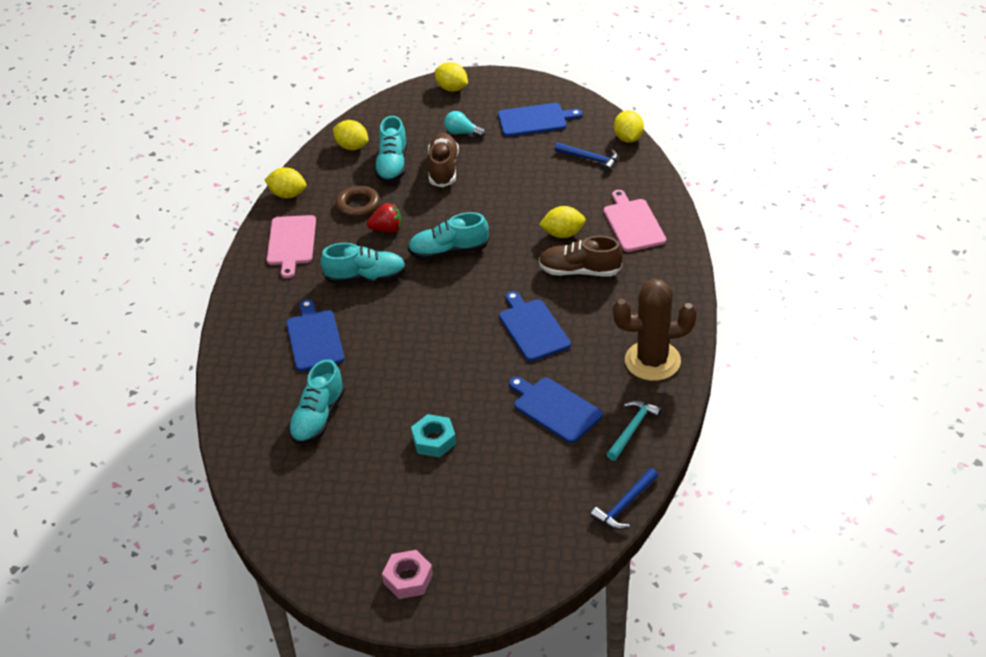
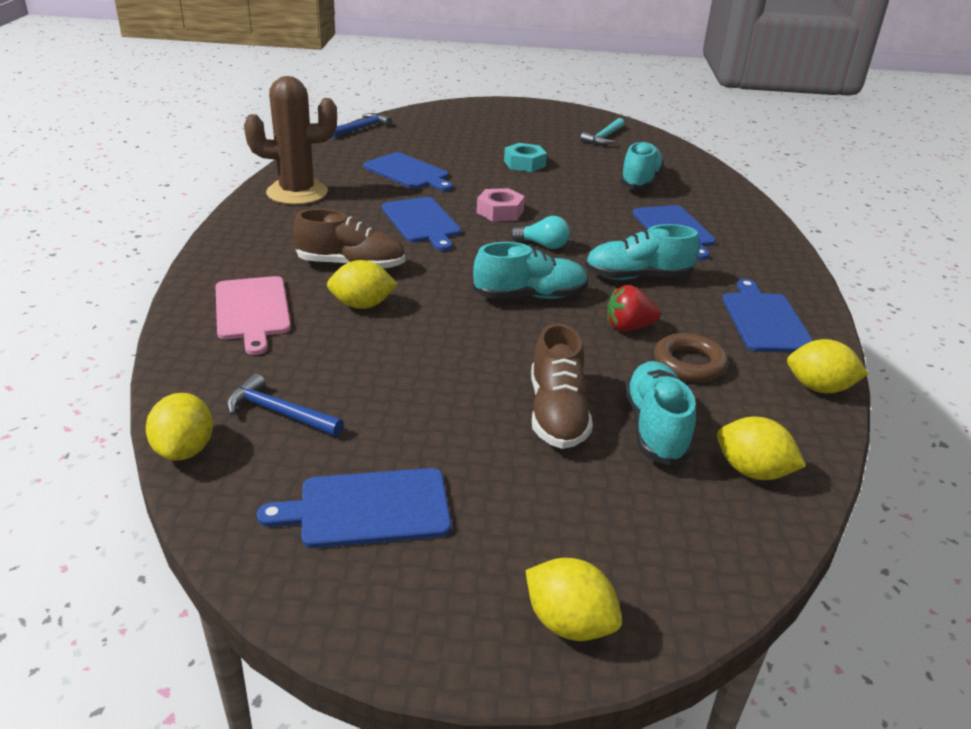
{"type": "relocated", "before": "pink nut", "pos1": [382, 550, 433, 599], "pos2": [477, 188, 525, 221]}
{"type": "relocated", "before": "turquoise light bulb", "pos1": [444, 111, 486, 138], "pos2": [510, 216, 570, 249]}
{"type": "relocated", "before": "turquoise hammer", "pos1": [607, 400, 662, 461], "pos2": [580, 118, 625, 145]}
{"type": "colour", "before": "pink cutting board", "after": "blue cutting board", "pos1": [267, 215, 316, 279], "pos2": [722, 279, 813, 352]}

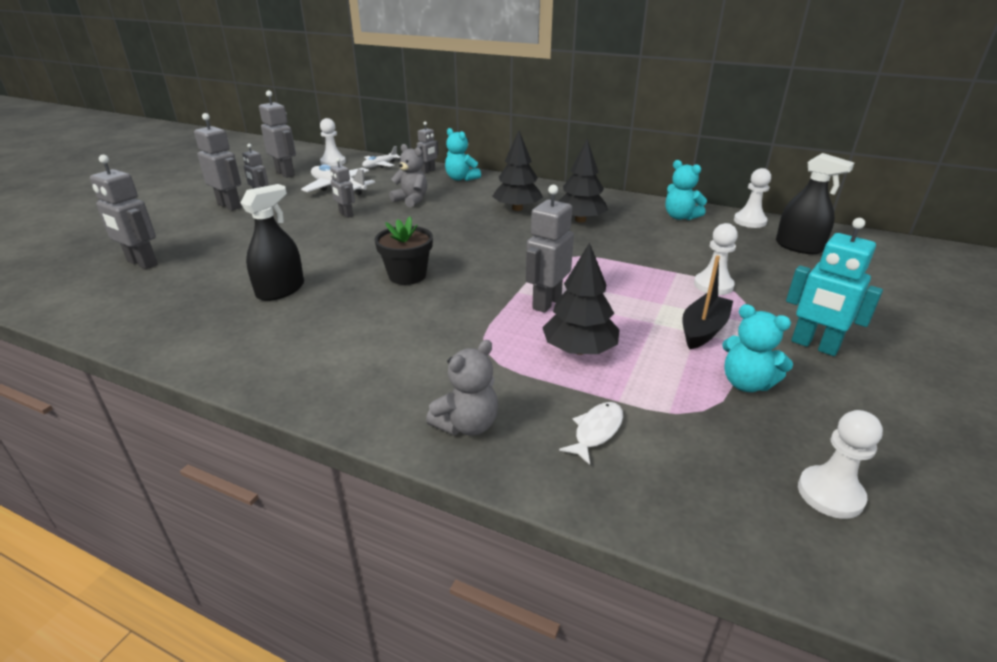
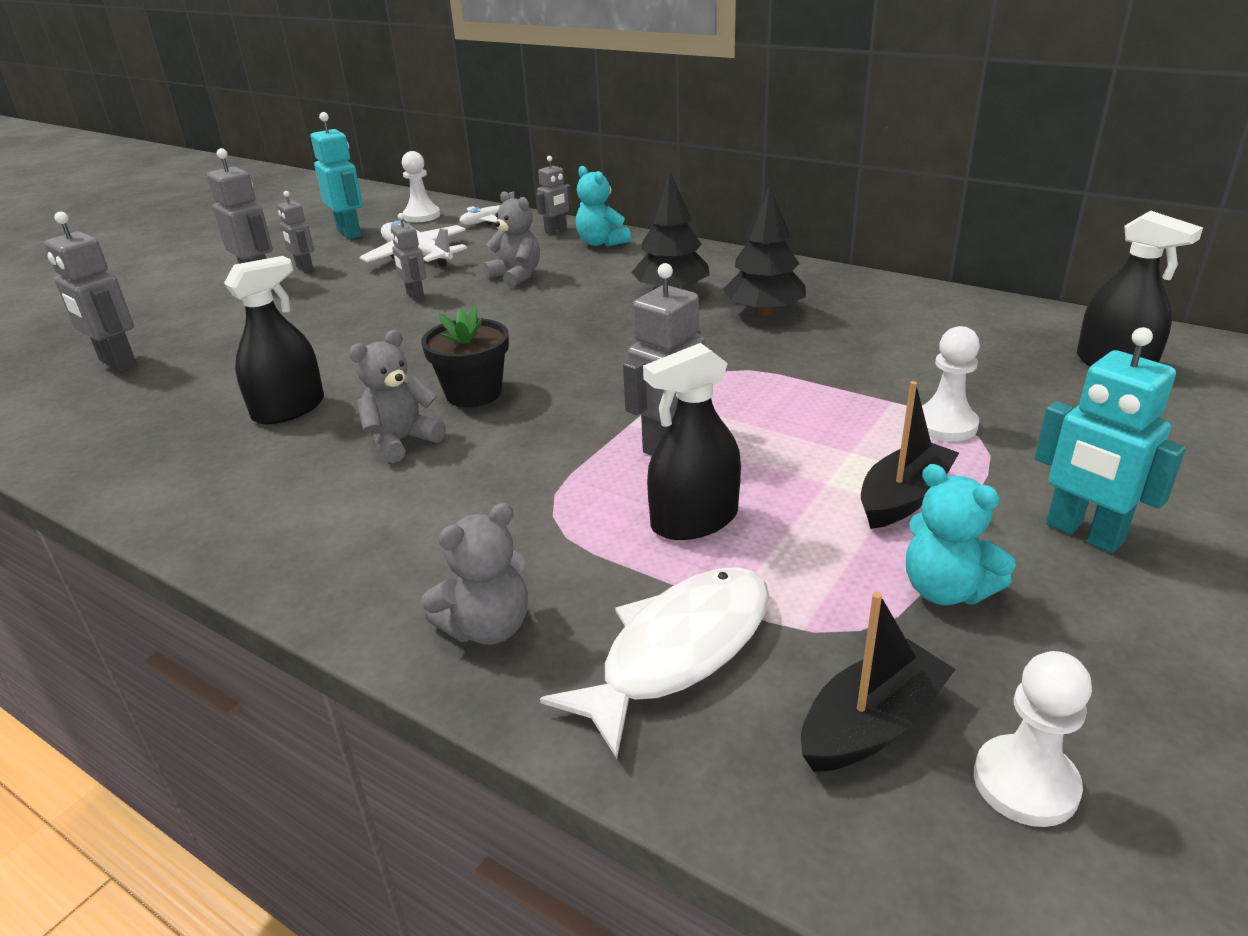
{"type": "missing", "before": "turquoise teddy bear", "pos1": [666, 160, 707, 220]}
{"type": "missing", "before": "white pawn", "pos1": [734, 168, 771, 228]}
{"type": "appeared", "after": "grey teddy bear", "pos2": [349, 330, 446, 463]}
{"type": "appeared", "after": "black boat", "pos2": [801, 592, 956, 772]}
{"type": "exchanged", "before": "black tree", "after": "black spray bottle", "pos1": [542, 242, 620, 355], "pos2": [643, 343, 741, 540]}
{"type": "colour", "before": "grey robot", "after": "turquoise robot", "pos1": [259, 90, 296, 178], "pos2": [311, 112, 363, 239]}
{"type": "size", "before": "white fish", "pos1": [559, 402, 623, 465], "pos2": [540, 567, 769, 759], "scale": 1.92}

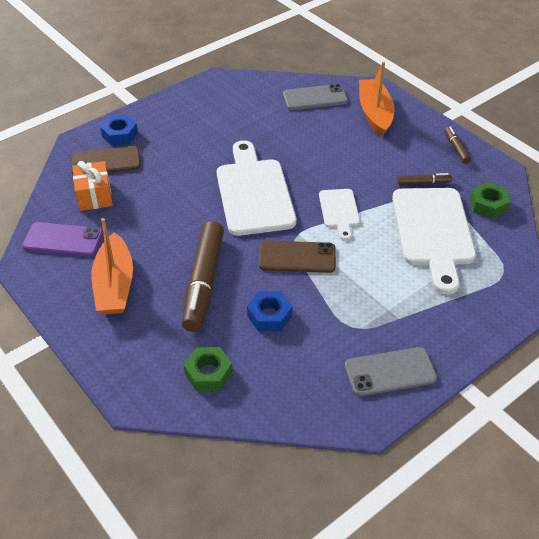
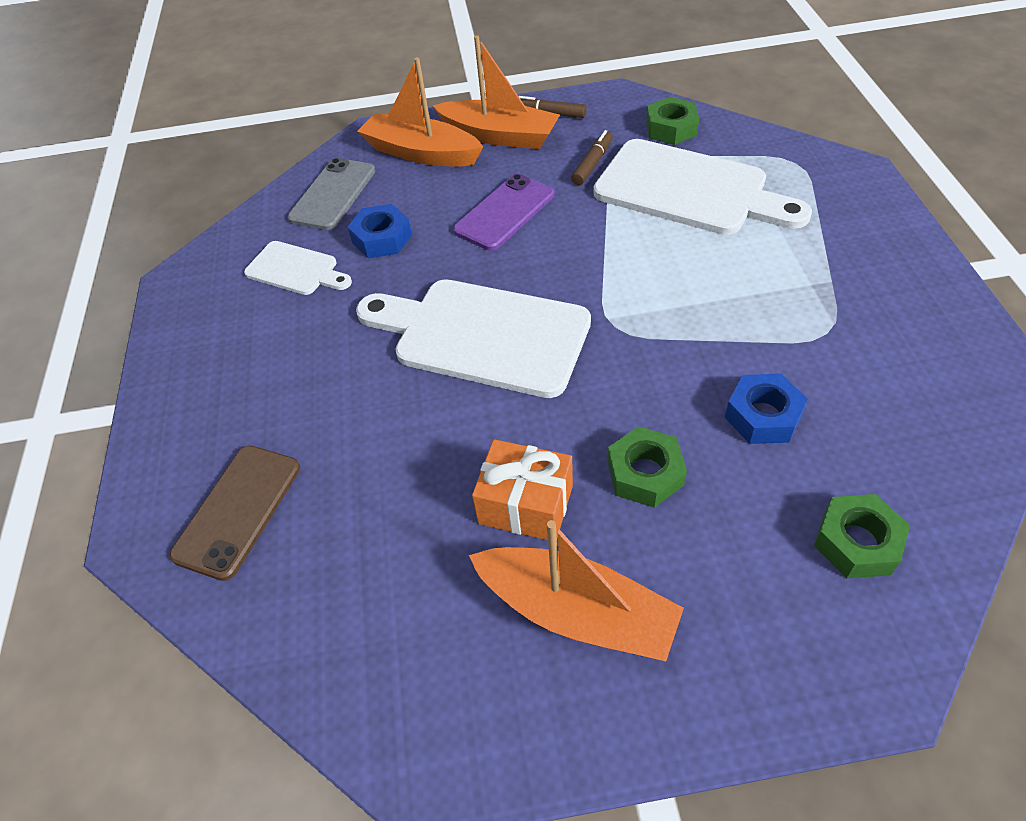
{"type": "missing", "before": "brown phone", "pos1": [259, 241, 336, 273]}
{"type": "missing", "before": "grey phone", "pos1": [345, 347, 437, 396]}
{"type": "appeared", "after": "orange boat", "pos2": [433, 35, 560, 149]}
{"type": "relocated", "before": "purple phone", "pos1": [22, 222, 103, 257], "pos2": [453, 174, 555, 251]}
{"type": "relocated", "before": "orange gift", "pos1": [72, 161, 113, 211], "pos2": [472, 439, 573, 540]}
{"type": "relocated", "before": "blue nut", "pos1": [100, 115, 138, 146], "pos2": [348, 204, 412, 258]}
{"type": "relocated", "before": "white cutting board", "pos1": [319, 189, 360, 241], "pos2": [244, 241, 352, 295]}
{"type": "exchanged", "before": "brown marker", "after": "green nut", "pos1": [182, 221, 224, 332], "pos2": [608, 426, 687, 508]}

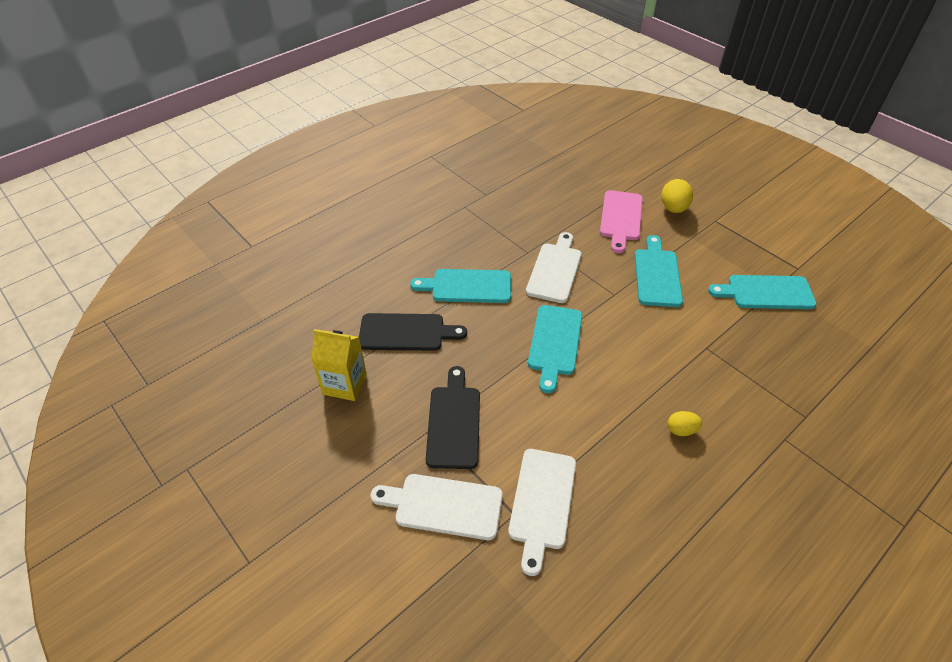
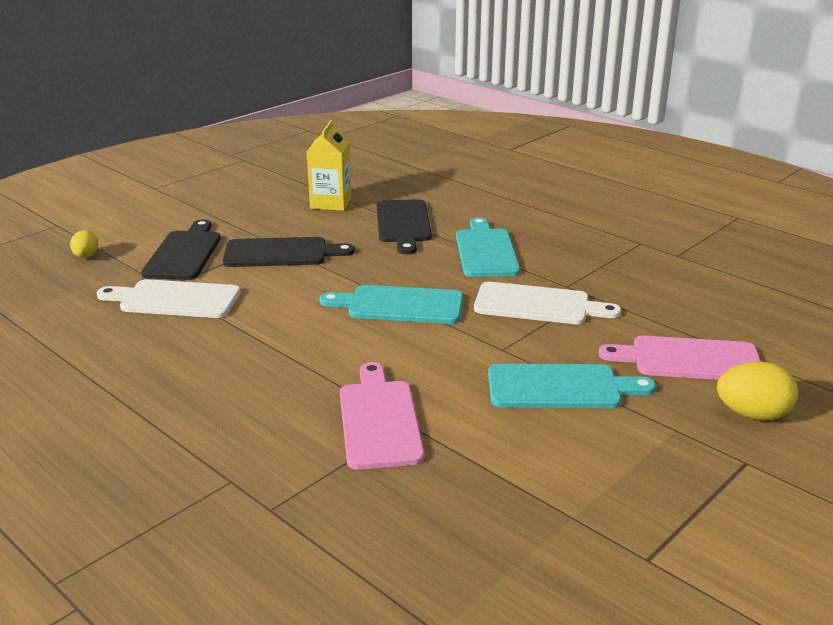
{"type": "missing", "before": "turquoise cutting board", "pos1": [708, 275, 817, 309]}
{"type": "appeared", "after": "pink cutting board", "pos2": [340, 362, 424, 470]}
{"type": "relocated", "before": "yellow egg", "pos1": [668, 411, 702, 436], "pos2": [70, 230, 99, 258]}
{"type": "colour", "before": "white cutting board", "after": "black cutting board", "pos1": [371, 474, 503, 540], "pos2": [141, 219, 221, 280]}

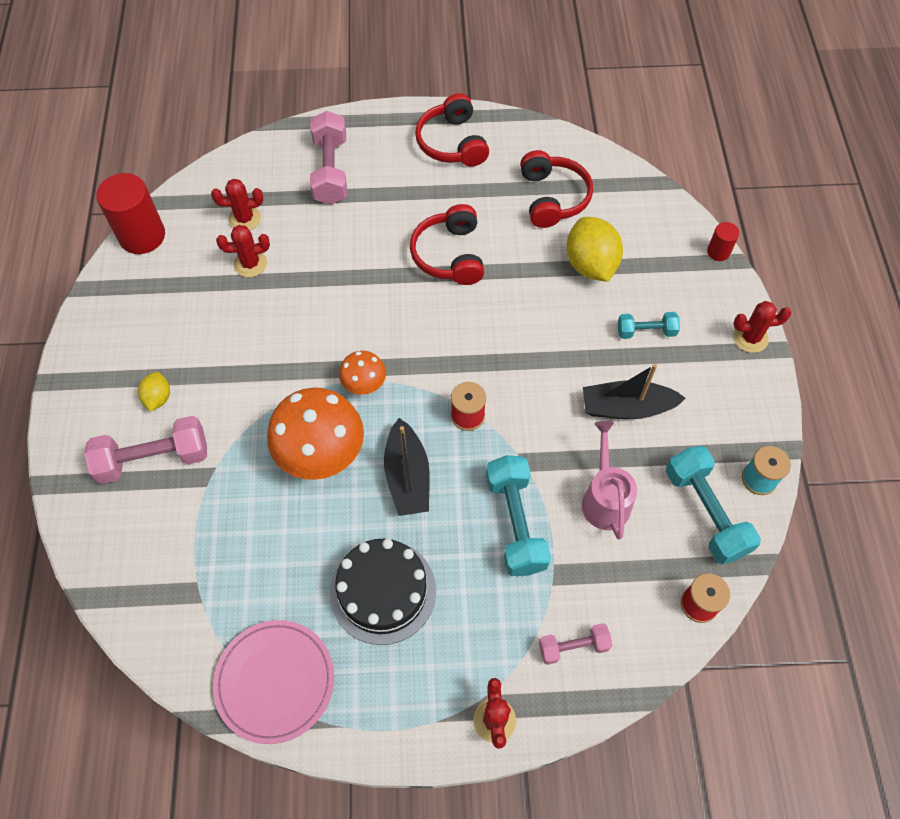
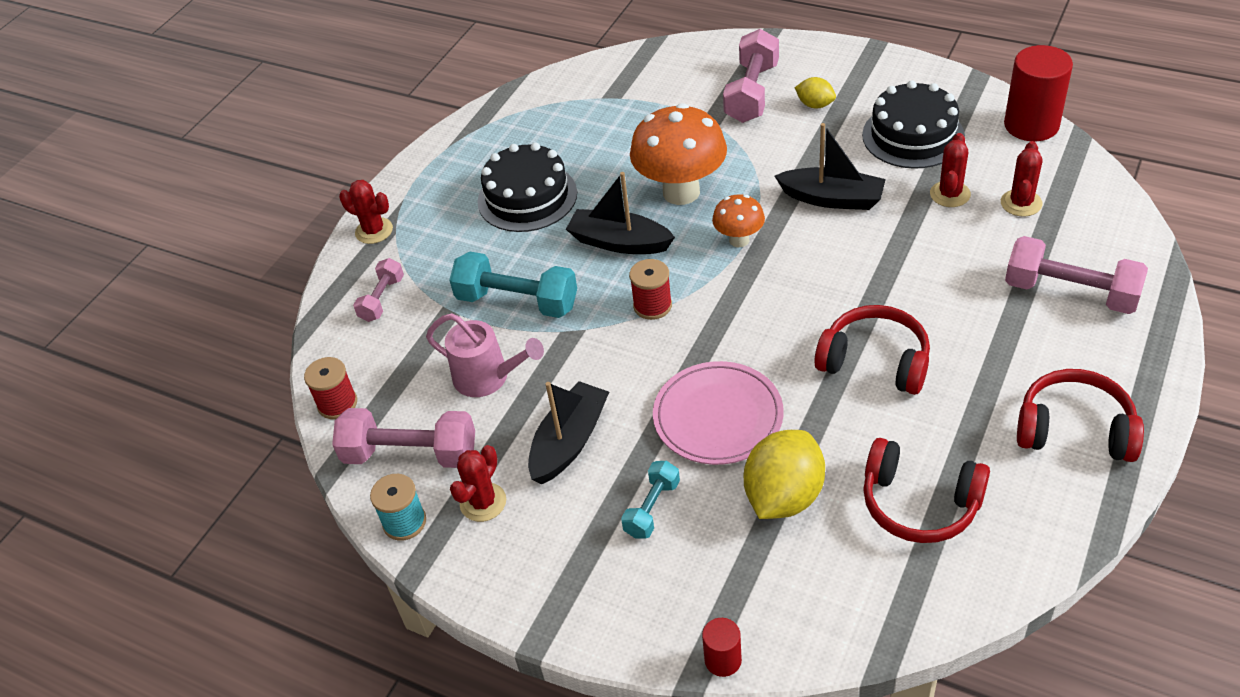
{"type": "appeared", "after": "black boat", "pos2": [775, 123, 886, 210]}
{"type": "appeared", "after": "black cake", "pos2": [862, 80, 965, 169]}
{"type": "relocated", "before": "pink plate", "pos1": [213, 620, 334, 744], "pos2": [653, 361, 784, 465]}
{"type": "relocated", "before": "red cactus", "pos1": [733, 301, 791, 353], "pos2": [450, 445, 506, 522]}
{"type": "colour", "before": "turquoise dumbbell", "after": "pink dumbbell", "pos1": [666, 446, 761, 564], "pos2": [332, 408, 475, 468]}
{"type": "spun", "before": "yellow lemon", "pos1": [566, 217, 623, 282], "pos2": [744, 430, 825, 519], "turn": -75}

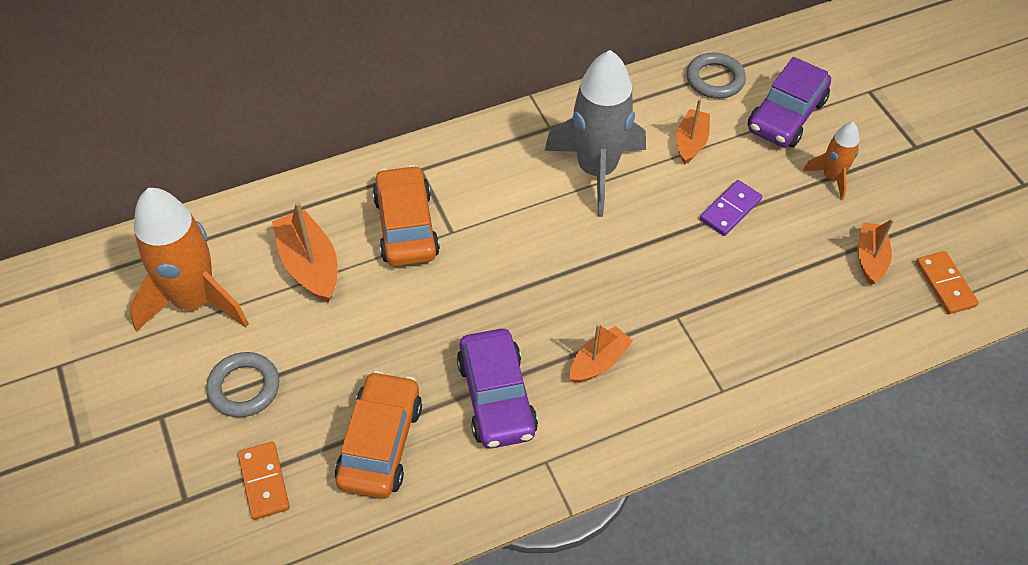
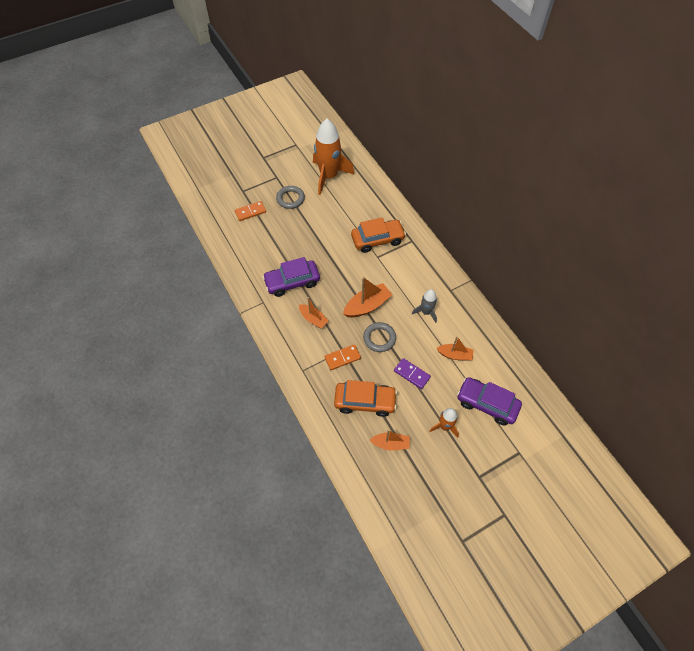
{"type": "relocated", "before": "orange boat", "pos1": [272, 201, 337, 303], "pos2": [343, 277, 392, 318]}
{"type": "relocated", "before": "orange car", "pos1": [335, 371, 422, 499], "pos2": [334, 380, 397, 417]}
{"type": "relocated", "before": "grey ring", "pos1": [686, 52, 746, 99], "pos2": [363, 322, 396, 352]}
{"type": "relocated", "before": "orange domino", "pos1": [916, 251, 979, 314], "pos2": [325, 344, 361, 370]}
{"type": "size", "before": "grey rocket", "pos1": [545, 50, 646, 217], "pos2": [412, 289, 437, 323], "scale": 0.5}

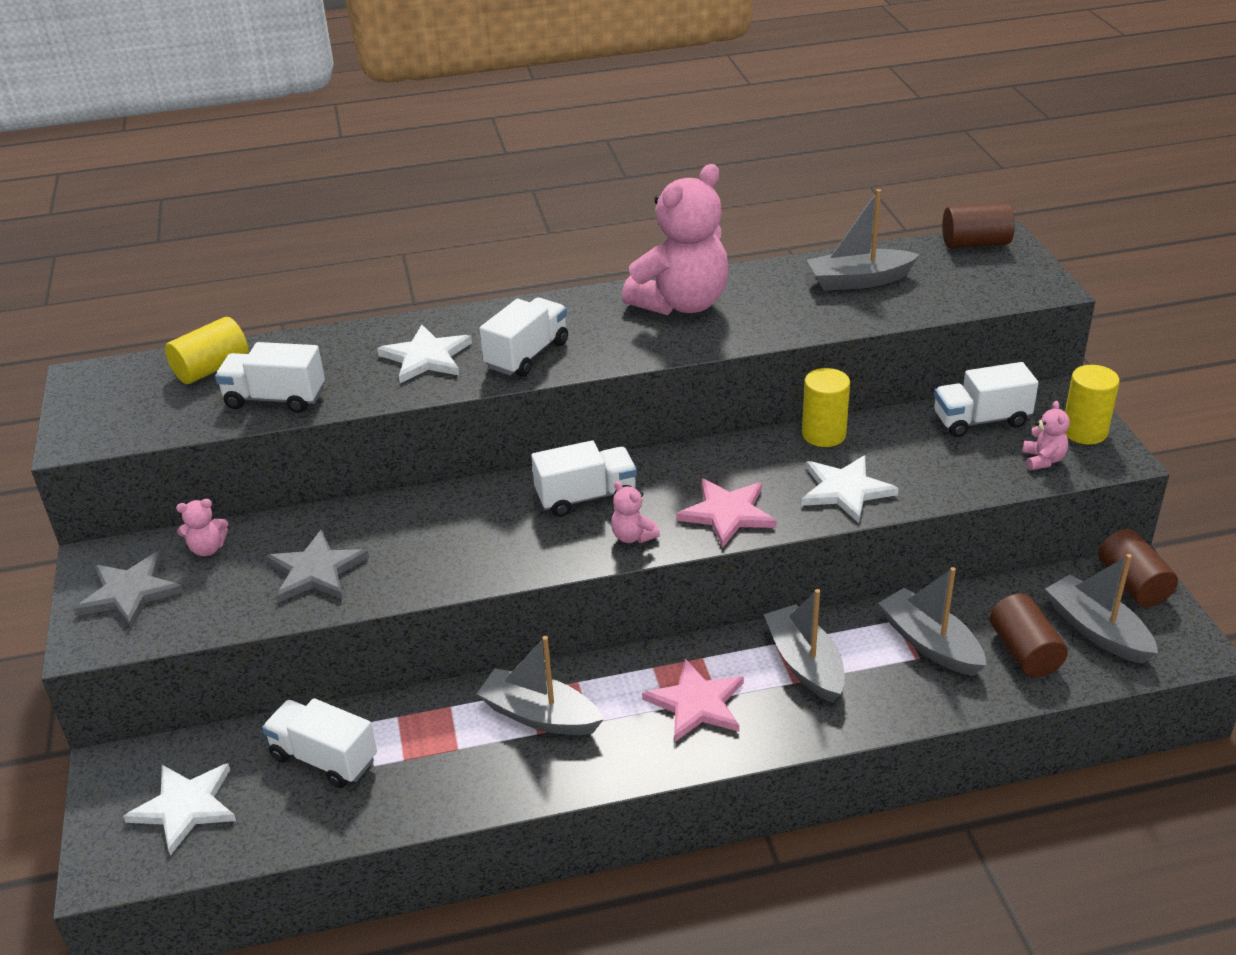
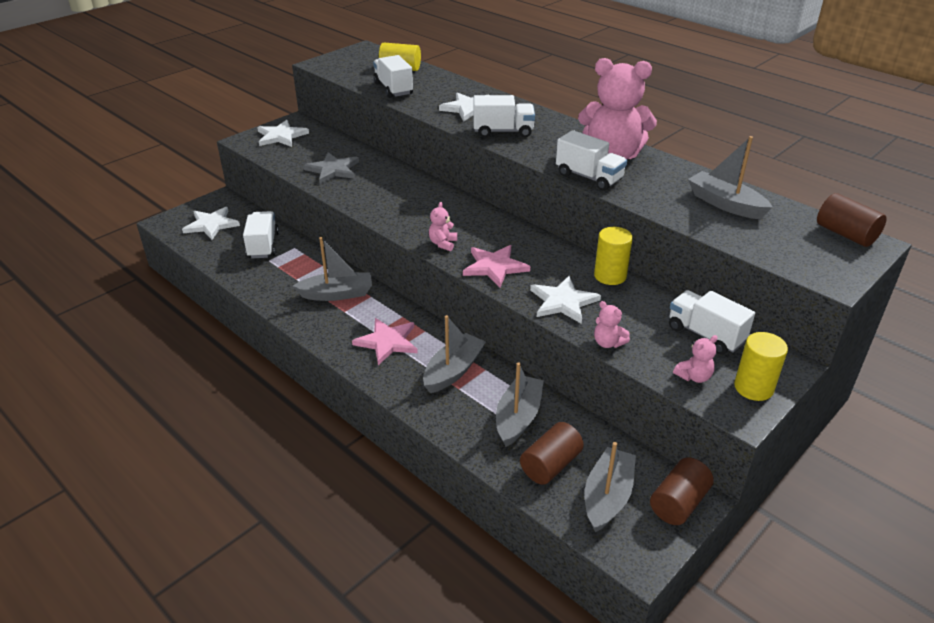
{"type": "relocated", "before": "pink teddy bear", "pos1": [176, 499, 228, 556], "pos2": [594, 301, 630, 348]}
{"type": "relocated", "before": "white truck", "pos1": [531, 440, 637, 517], "pos2": [556, 130, 627, 191]}
{"type": "colour", "before": "grey star", "after": "white star", "pos1": [74, 552, 184, 629], "pos2": [257, 120, 309, 147]}
{"type": "spun", "before": "grey boat", "pos1": [477, 636, 604, 735], "pos2": [293, 237, 372, 301], "turn": 90}

